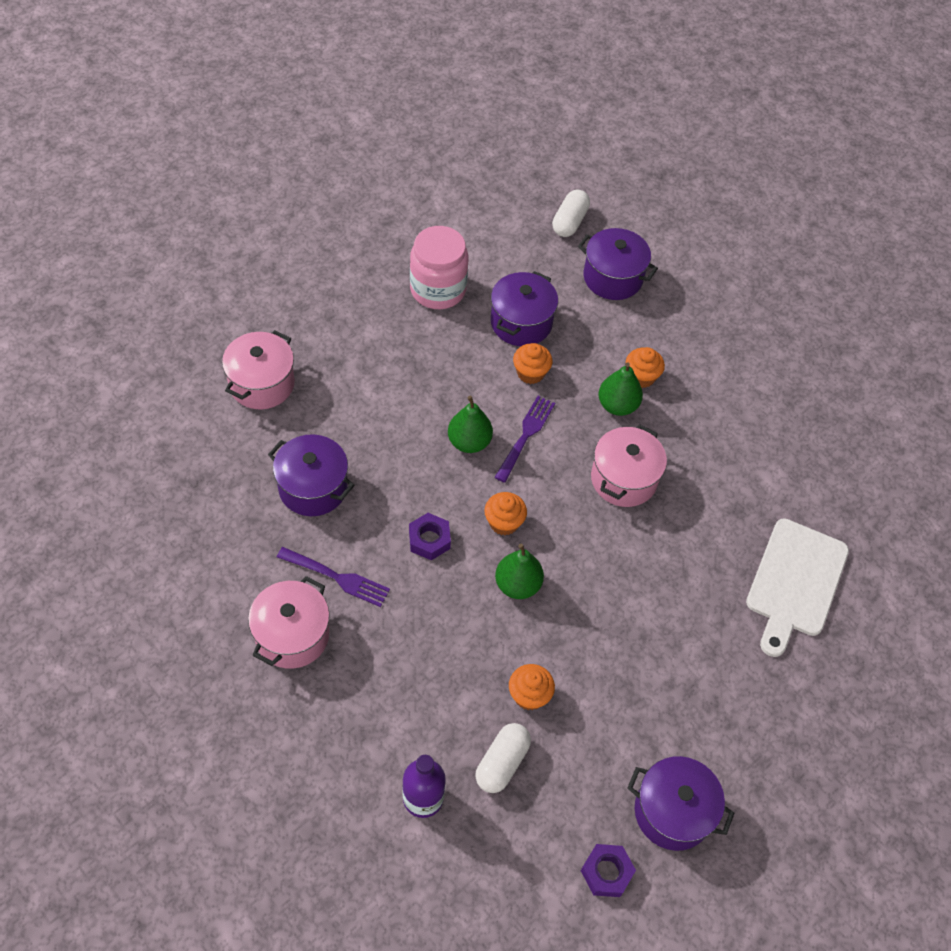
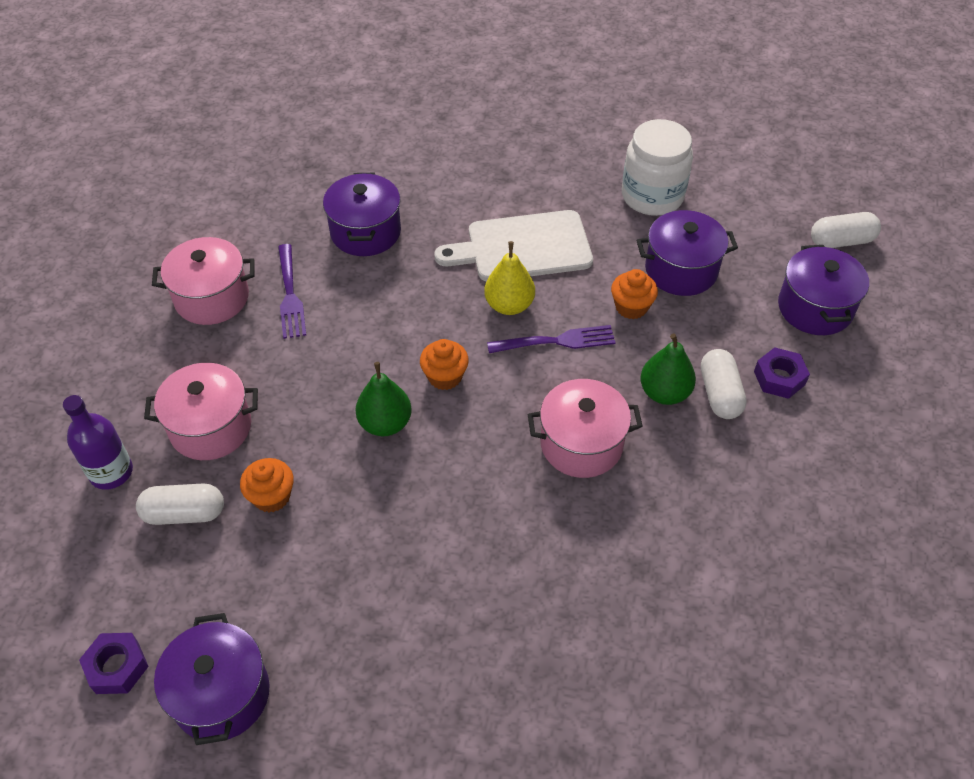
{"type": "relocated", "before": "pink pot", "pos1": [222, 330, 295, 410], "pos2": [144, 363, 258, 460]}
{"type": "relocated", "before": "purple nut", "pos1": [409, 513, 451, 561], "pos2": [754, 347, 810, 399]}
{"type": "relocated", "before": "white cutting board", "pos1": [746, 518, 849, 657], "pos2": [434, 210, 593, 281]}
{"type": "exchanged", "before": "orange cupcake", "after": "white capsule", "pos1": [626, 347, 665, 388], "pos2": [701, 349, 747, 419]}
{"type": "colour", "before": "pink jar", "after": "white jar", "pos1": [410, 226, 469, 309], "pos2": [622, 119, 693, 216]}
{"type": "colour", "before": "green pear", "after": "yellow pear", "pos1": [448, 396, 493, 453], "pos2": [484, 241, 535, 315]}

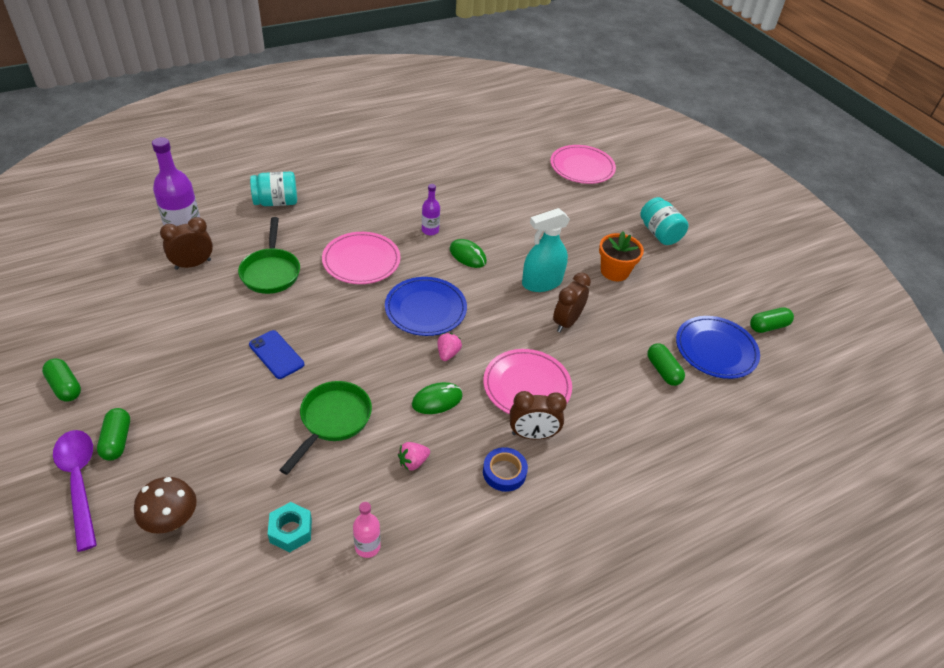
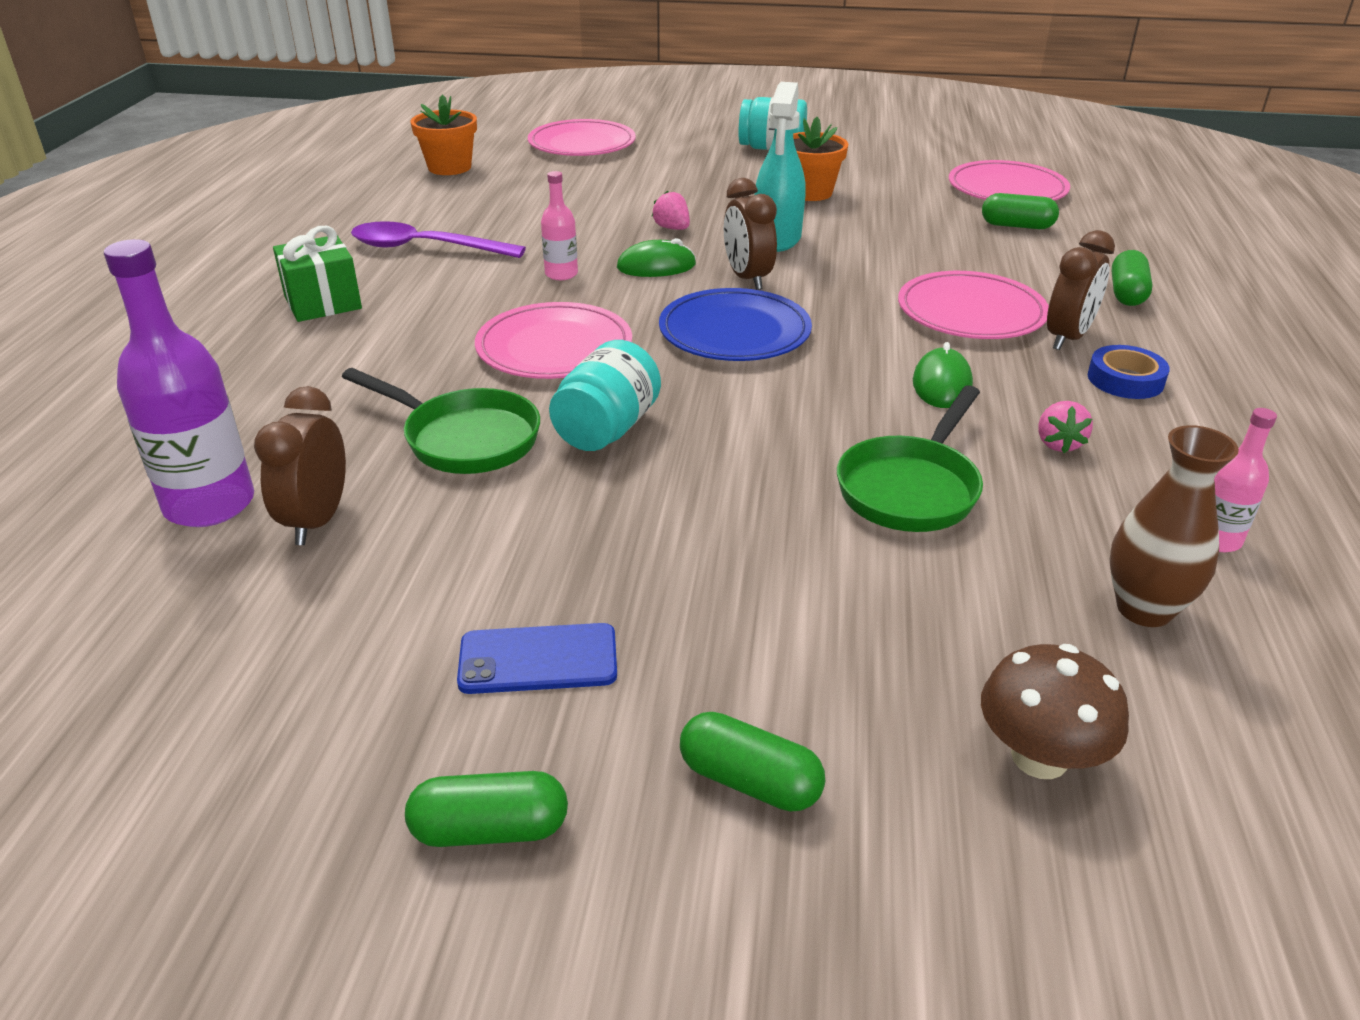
{"type": "appeared", "after": "green gift", "pos2": [273, 226, 362, 322]}
{"type": "appeared", "after": "orange flower pot", "pos2": [411, 94, 477, 175]}
{"type": "relocated", "before": "purple spoon", "pos1": [53, 430, 97, 552], "pos2": [351, 221, 526, 258]}
{"type": "relocated", "before": "blue phone", "pos1": [249, 330, 304, 379], "pos2": [457, 623, 617, 694]}
{"type": "relocated", "before": "turquoise jar", "pos1": [250, 172, 297, 206], "pos2": [549, 340, 661, 451]}
{"type": "relocated", "before": "pink strawberry", "pos1": [438, 333, 462, 361], "pos2": [652, 191, 690, 230]}
{"type": "relocated", "before": "brown clock", "pos1": [553, 272, 591, 332], "pos2": [724, 178, 777, 290]}
{"type": "relocated", "before": "green capsule", "pos1": [750, 307, 794, 333], "pos2": [1111, 250, 1153, 306]}
{"type": "exchanged", "before": "turquoise nut", "after": "brown vase", "pos1": [268, 502, 312, 552], "pos2": [1110, 425, 1239, 627]}
{"type": "colour", "before": "purple bottle", "after": "pink bottle", "pos1": [422, 184, 440, 236], "pos2": [541, 171, 578, 280]}
{"type": "colour", "before": "blue plate", "after": "pink plate", "pos1": [676, 316, 760, 379], "pos2": [949, 160, 1070, 201]}
{"type": "spun", "before": "green pan", "pos1": [280, 381, 372, 475], "pos2": [837, 385, 983, 532], "turn": -120}

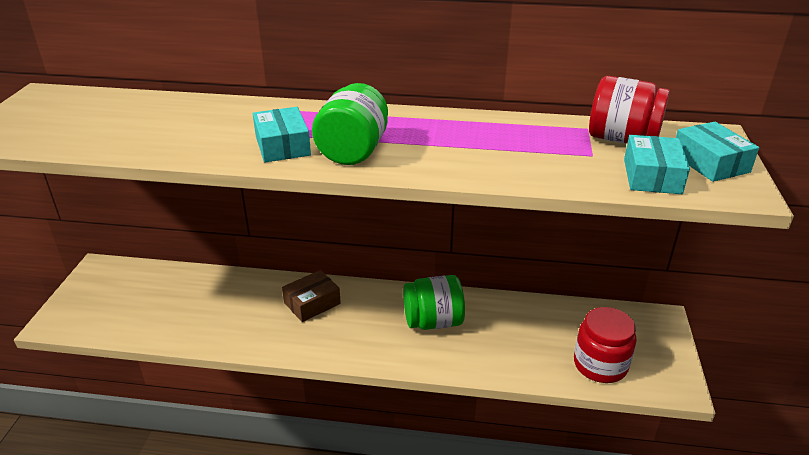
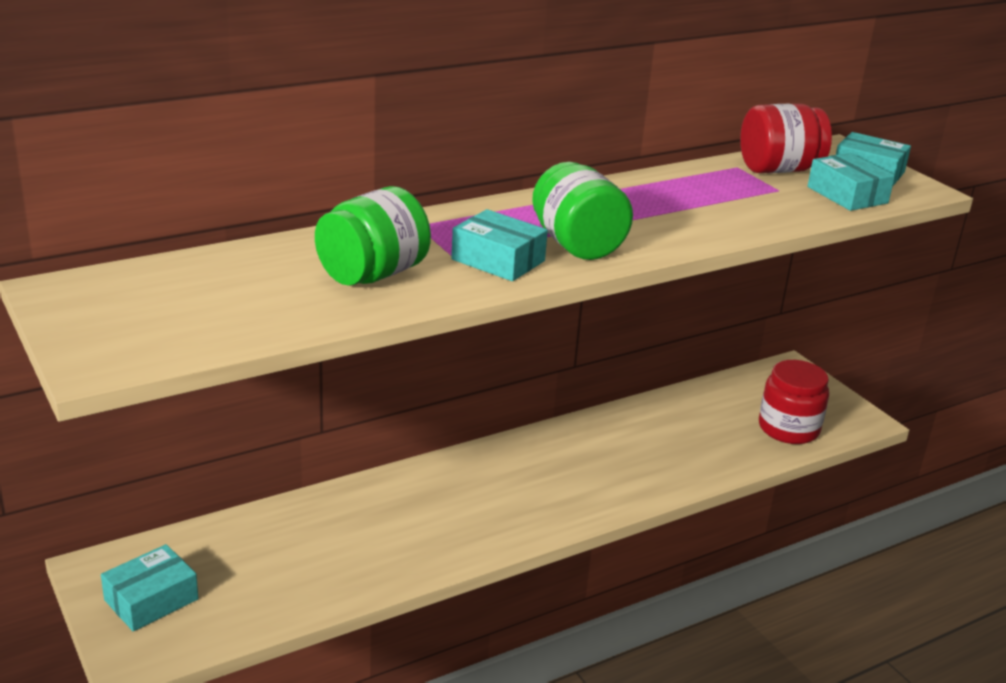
{"type": "missing", "before": "brown box", "pos1": [282, 270, 341, 322]}
{"type": "appeared", "after": "turquoise box", "pos2": [101, 544, 198, 631]}
{"type": "relocated", "before": "green jar", "pos1": [403, 275, 465, 330], "pos2": [315, 186, 431, 286]}

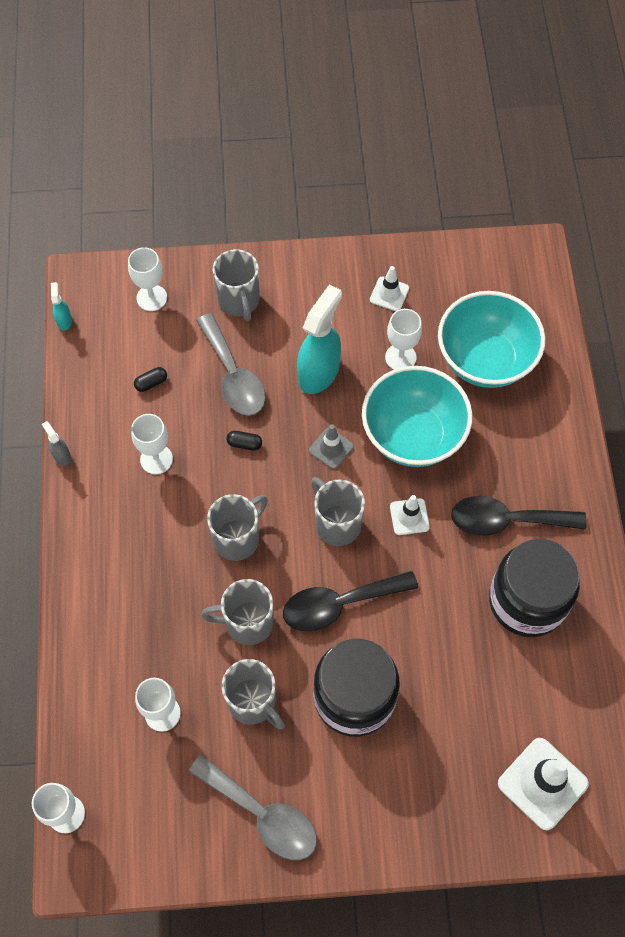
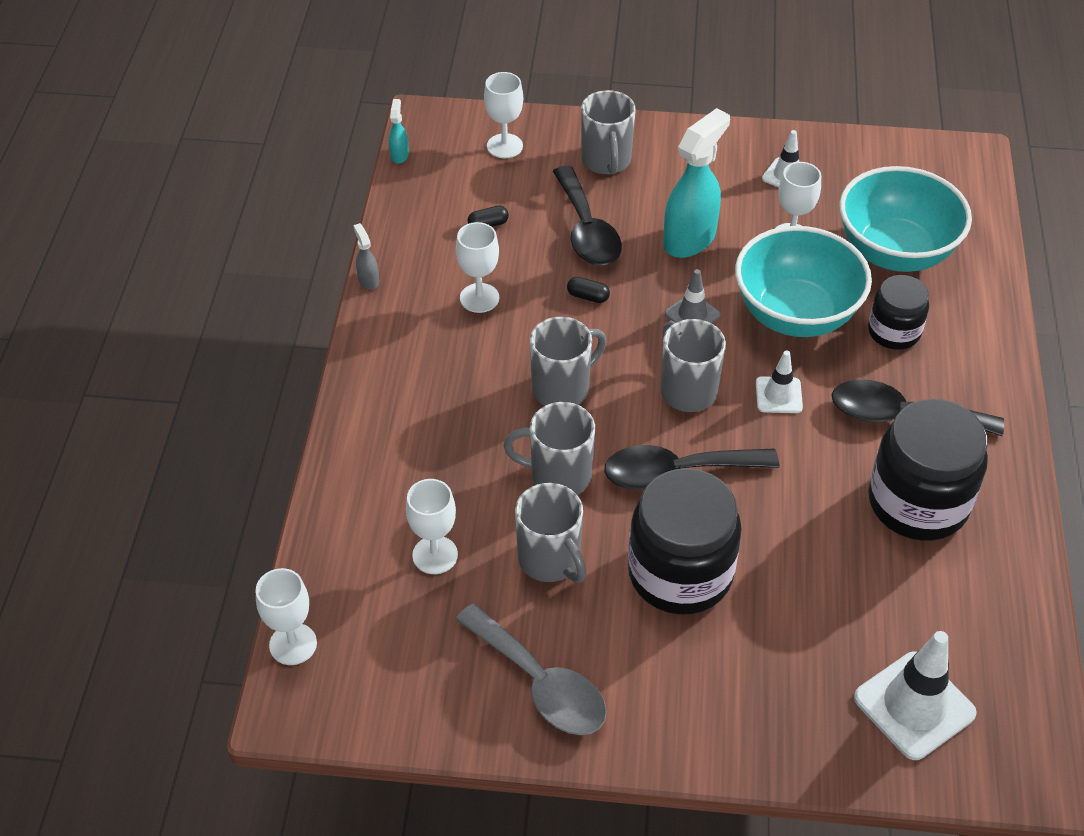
{"type": "appeared", "after": "black jar", "pos2": [868, 275, 929, 350]}
{"type": "colour", "before": "grey spoon", "after": "black spoon", "pos1": [196, 313, 266, 416], "pos2": [553, 166, 622, 265]}

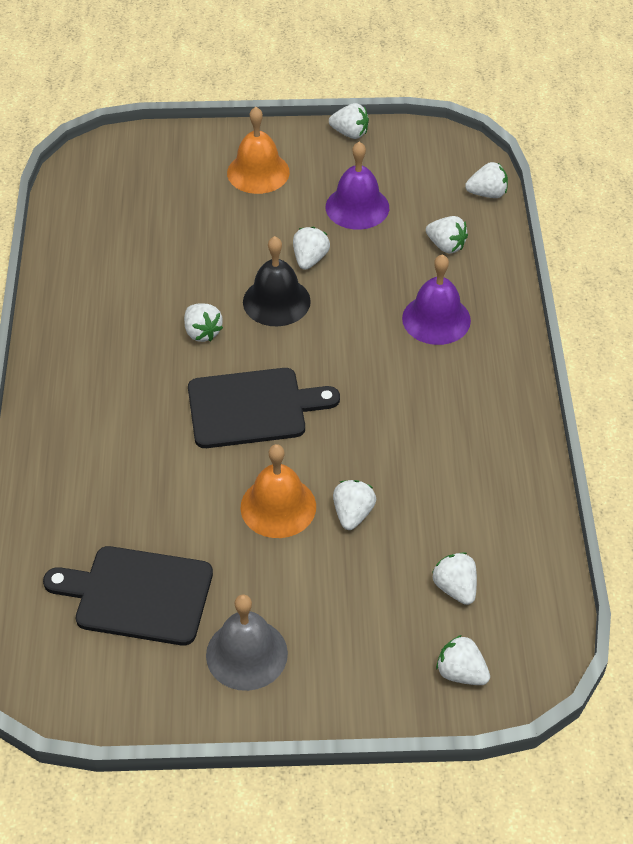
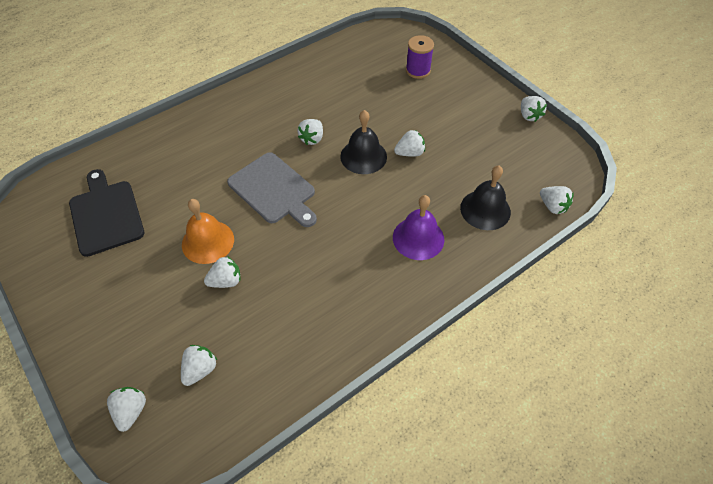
{"type": "missing", "before": "grey bell", "pos1": [206, 594, 288, 691]}
{"type": "missing", "before": "orange bell", "pos1": [227, 107, 290, 194]}
{"type": "missing", "before": "purple bell", "pos1": [326, 142, 389, 230]}
{"type": "appeared", "after": "purple spool", "pos2": [406, 35, 434, 79]}
{"type": "exchanged", "before": "white strawberry", "after": "black bell", "pos1": [426, 216, 468, 254], "pos2": [460, 165, 511, 230]}
{"type": "colour", "before": "black cutting board", "after": "grey cutting board", "pos1": [188, 368, 340, 448], "pos2": [227, 152, 317, 227]}

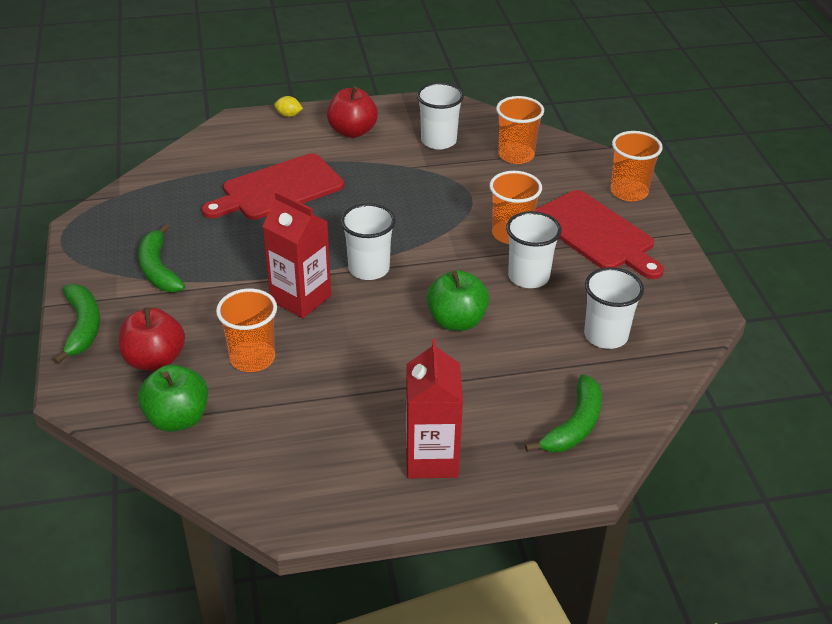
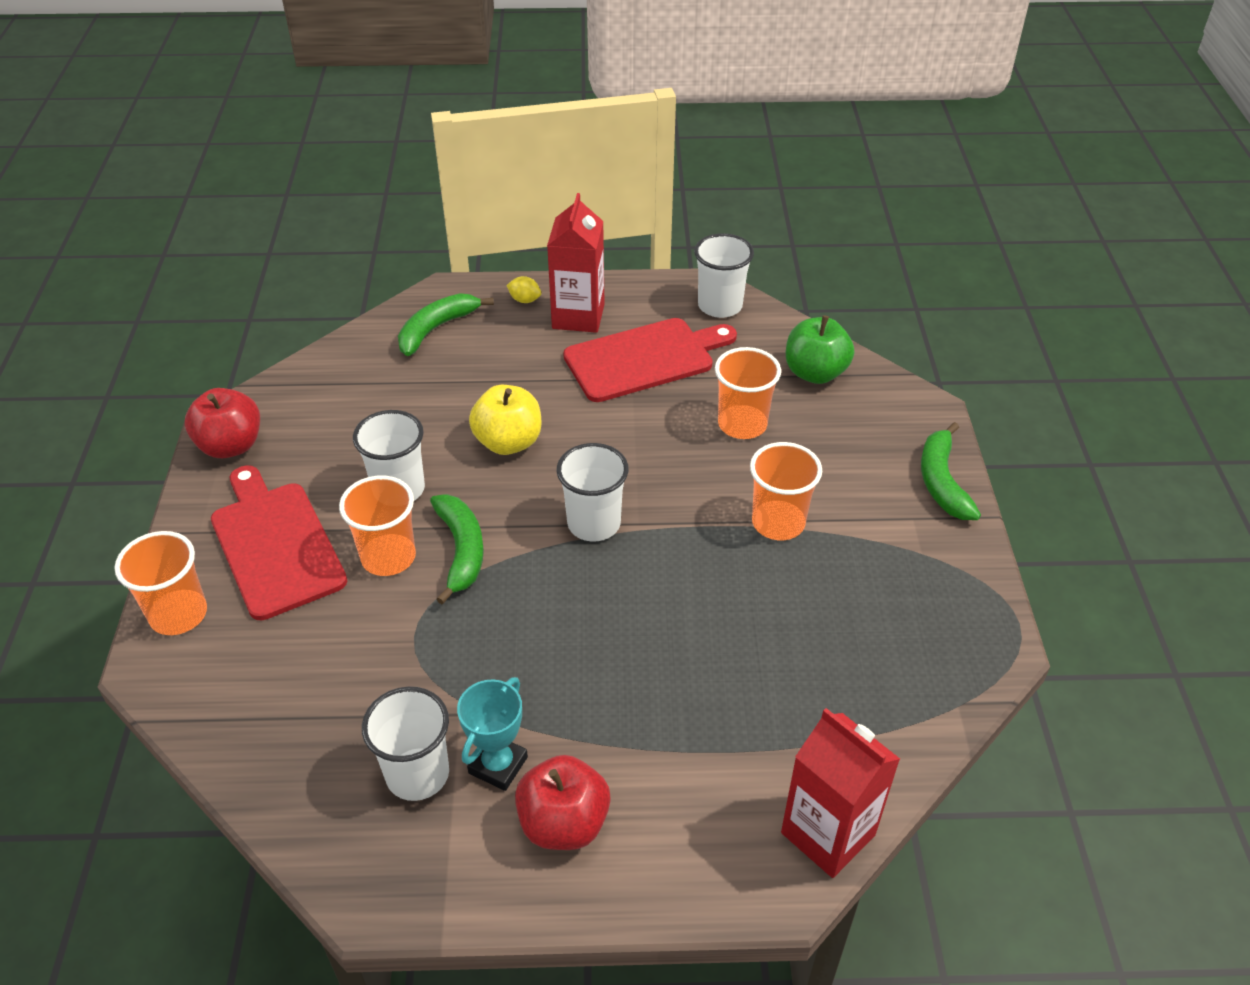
{"type": "appeared", "after": "turquoise trophy", "pos2": [457, 677, 528, 791]}
{"type": "relocated", "before": "red apple", "pos1": [119, 307, 185, 371], "pos2": [185, 388, 260, 458]}
{"type": "relocated", "before": "green banana", "pos1": [138, 224, 185, 292], "pos2": [430, 494, 484, 605]}
{"type": "relocated", "before": "red cutting board", "pos1": [202, 153, 344, 220], "pos2": [563, 318, 737, 402]}
{"type": "relocated", "before": "red carton", "pos1": [262, 191, 331, 318], "pos2": [781, 708, 900, 878]}
{"type": "relocated", "before": "yellow lemon", "pos1": [274, 96, 303, 117], "pos2": [506, 276, 541, 303]}
{"type": "relocated", "before": "orange cup", "pos1": [496, 96, 544, 164], "pos2": [750, 442, 822, 540]}
{"type": "relocated", "before": "white cup", "pos1": [584, 267, 644, 349], "pos2": [694, 233, 754, 318]}
{"type": "colour", "before": "green apple", "after": "yellow apple", "pos1": [426, 270, 489, 331], "pos2": [469, 385, 541, 455]}

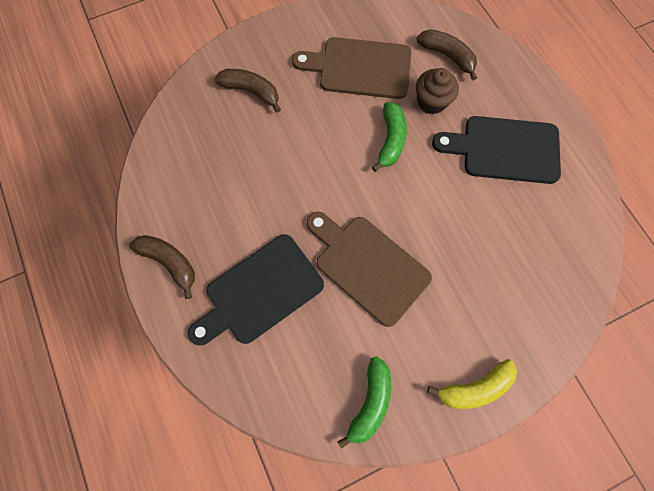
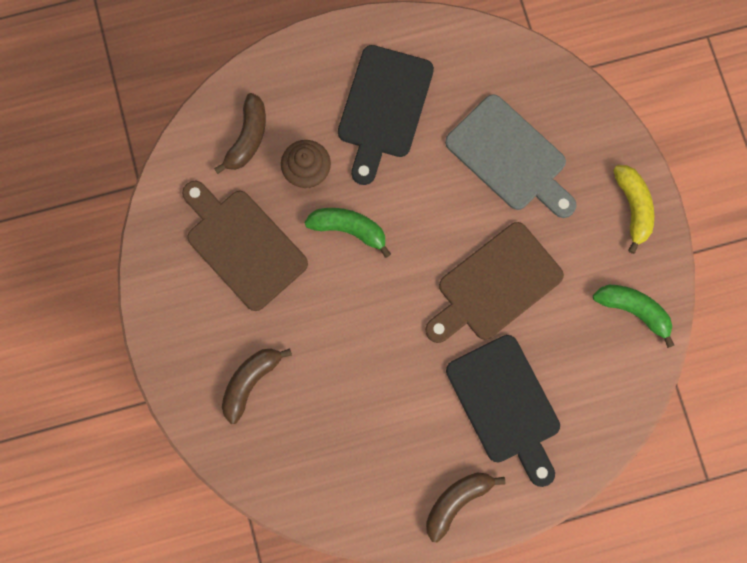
{"type": "appeared", "after": "grey cutting board", "pos2": [445, 94, 577, 218]}
{"type": "spun", "before": "brown cutting board", "pos1": [292, 37, 411, 99], "pos2": [182, 181, 308, 311], "turn": 120}
{"type": "spun", "before": "brown banana", "pos1": [416, 29, 477, 80], "pos2": [214, 93, 266, 174], "turn": 150}

